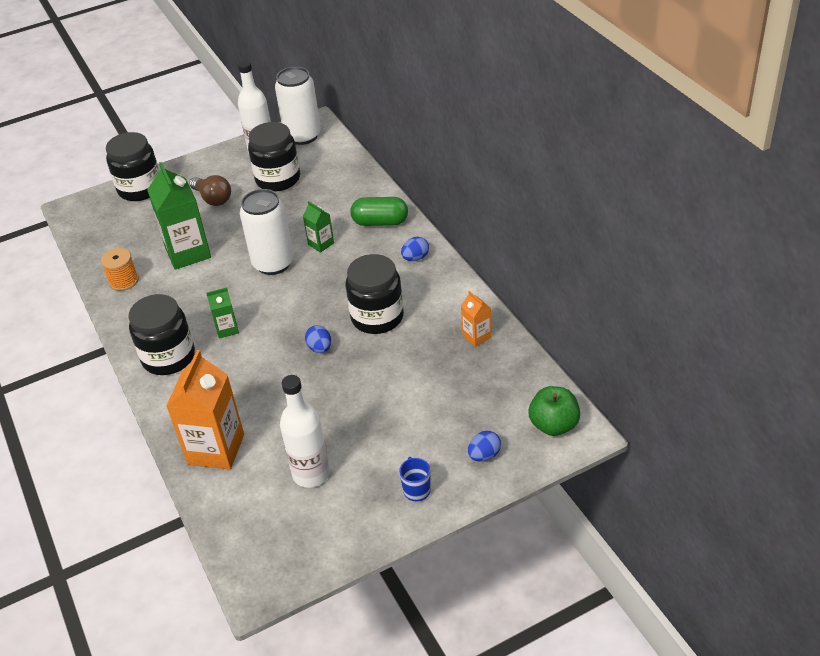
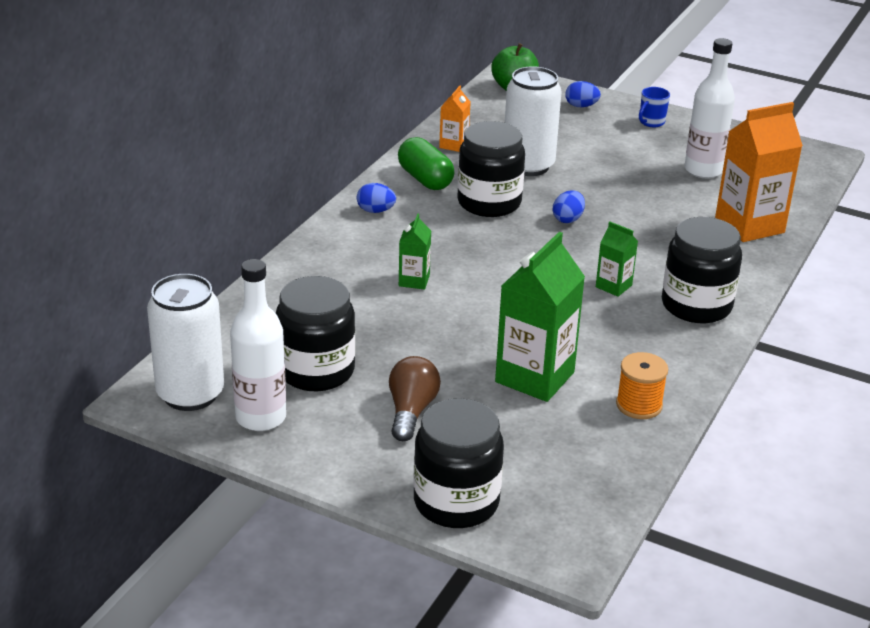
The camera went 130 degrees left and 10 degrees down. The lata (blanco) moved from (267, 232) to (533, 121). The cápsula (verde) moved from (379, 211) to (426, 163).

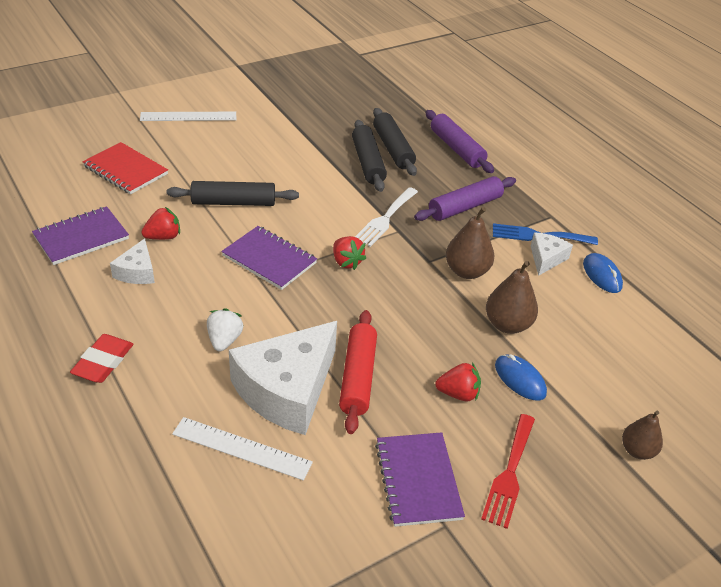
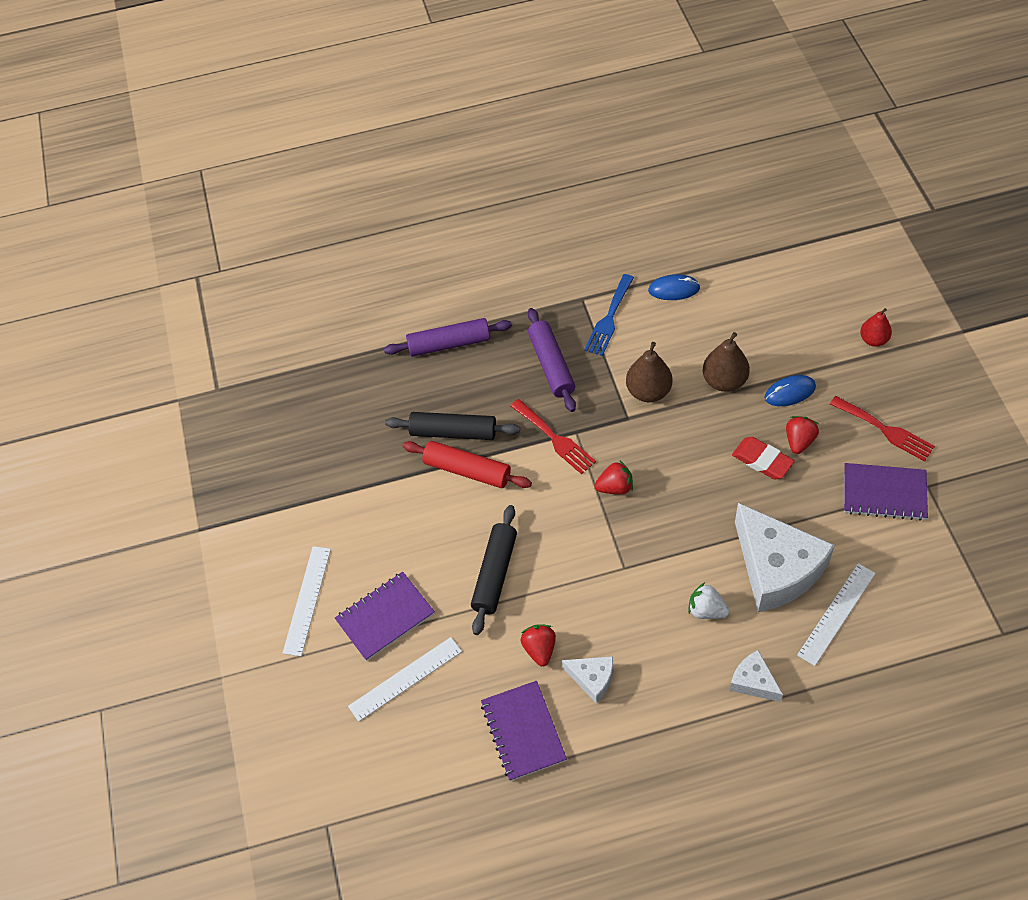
The camera went 65 degrees left and 15 degrees up. The goma de borrar (rojo) moved from (101, 358) to (763, 458). The cuaderno (rojo) at (125, 168) was replaced by the regla (blanco) at (405, 679). The cuaderno (morado) moved from (269, 258) to (385, 616). The rodillo (rojo) moved from (358, 372) to (467, 464). The tenedor (blanco) at (386, 217) became the tenedor (rojo) at (553, 436). The rodillo (negro) at (395, 142) disappeared. The queso (blanco) moved from (552, 254) to (756, 676). The pera (marrón) at (642, 435) became the pera (rojo) at (876, 327).

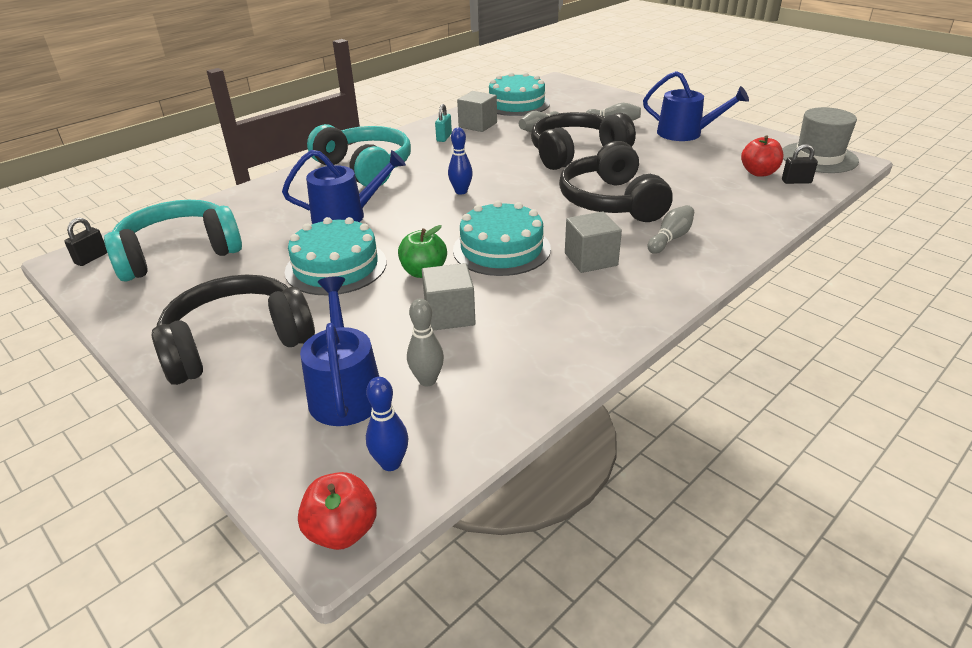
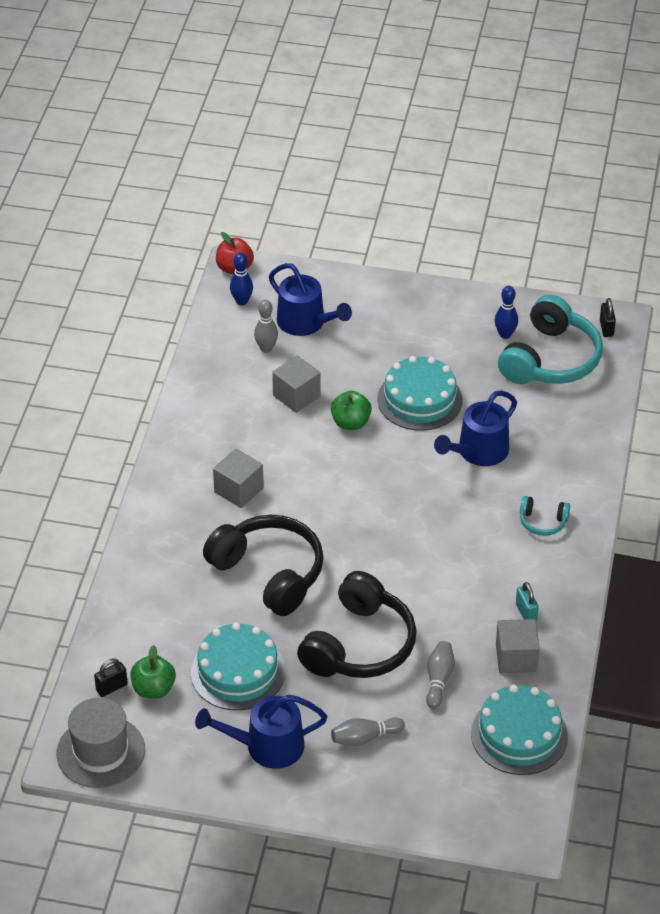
The camera went 145 degrees right and 10 degrees up. The auriculares (negro) at (233, 329) disappeared. The auriculares (turquesa) at (359, 155) changed to 0.46 times the size. The bolo (azul) moved from (460, 161) to (506, 312). The tarta (turquesa) moved from (502, 238) to (238, 666). The bolo (gris) at (671, 229) disappeared. The manzana (rojo) at (762, 155) became the manzana (verde) at (153, 672).

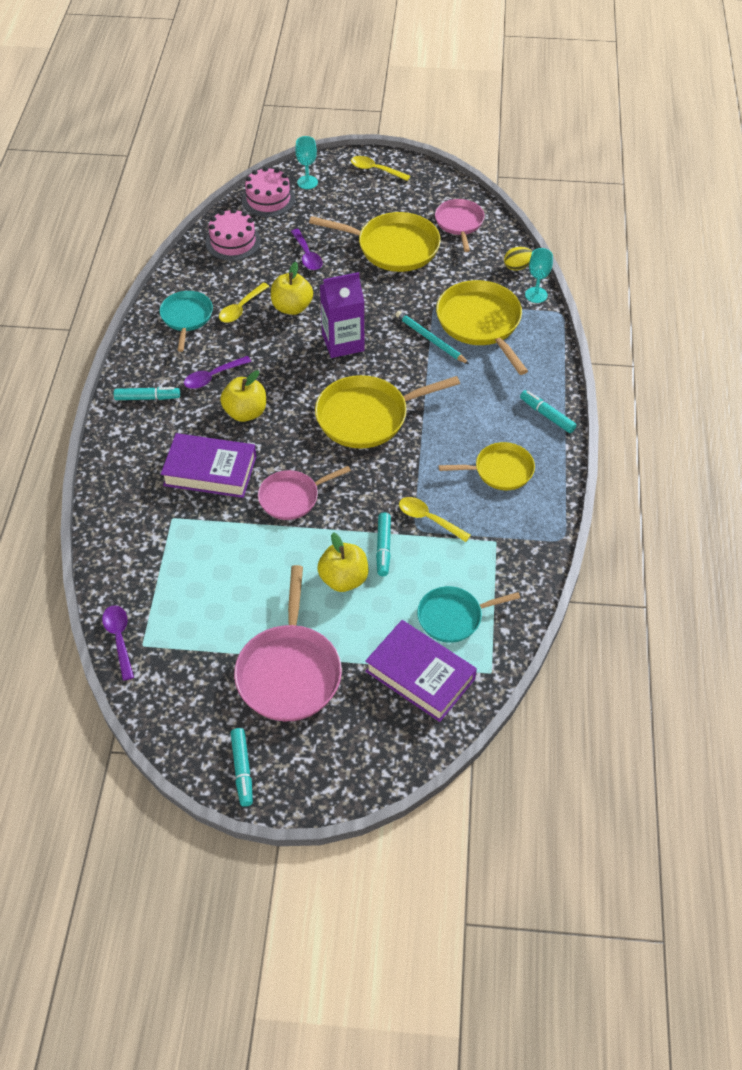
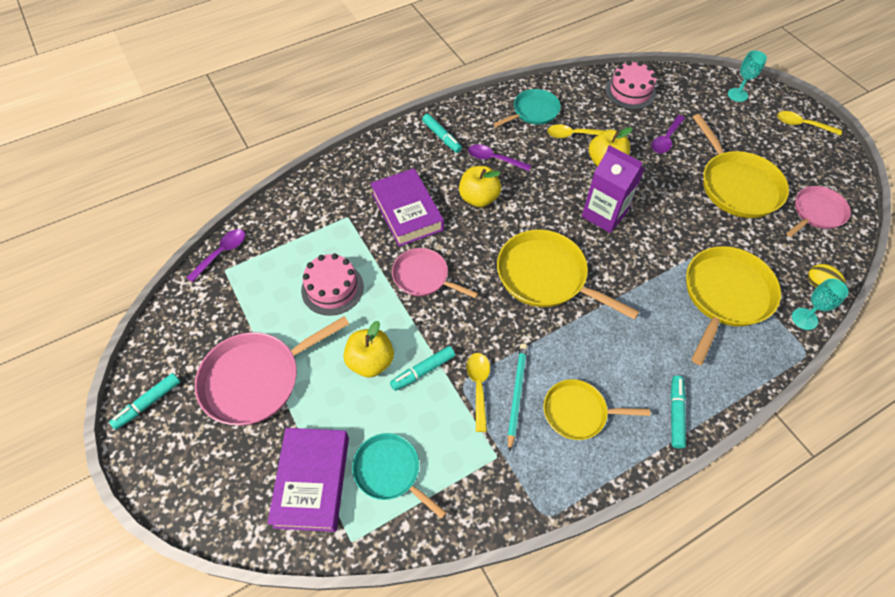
The camera went 55 degrees right and 5 degrees up. The tarta (rosa) moved from (268, 192) to (332, 284). The cuchara (amarillo) at (380, 168) turned 60 degrees counterclockwise. The lápiz (turquesa) moved from (432, 337) to (517, 397). The sartén (amarillo) at (487, 466) turned 135 degrees clockwise.

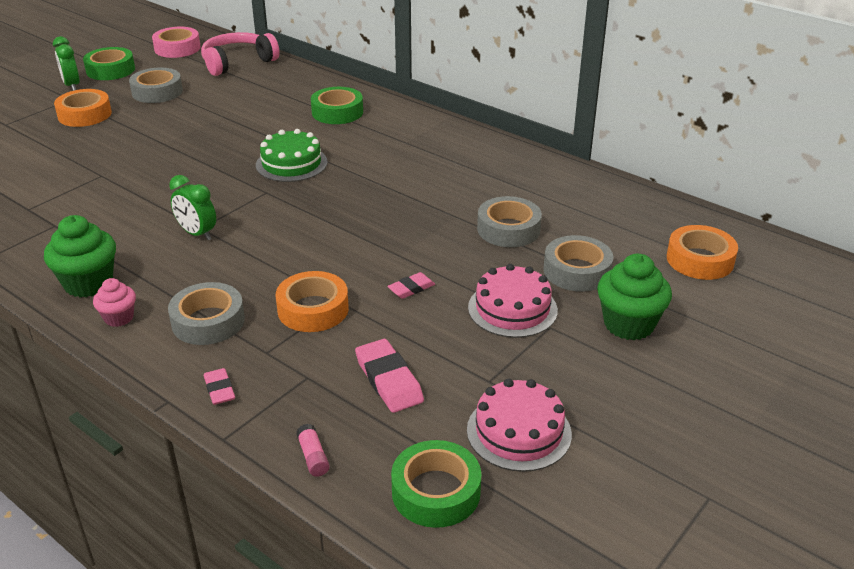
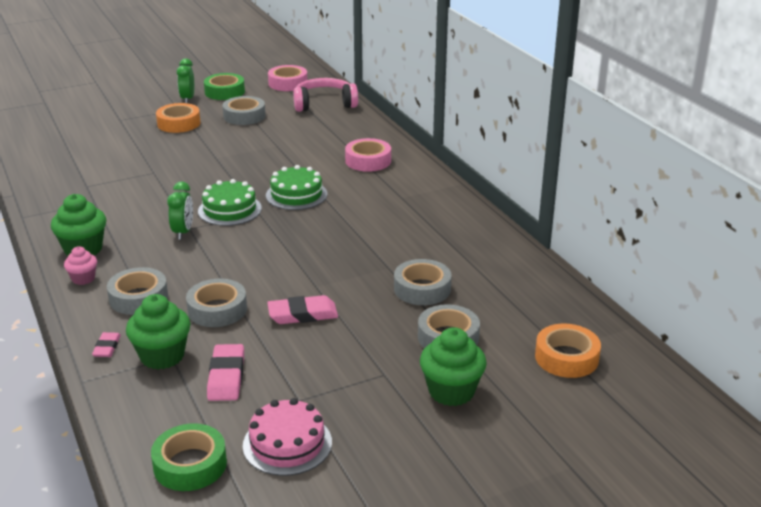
The camera went 25 degrees right and 5 degrees down. The despertador (verde) at (192, 207) turned 150 degrees counterclockwise. The cinta adhesiva (naranja) at (312, 301) became the cinta adhesiva (gris) at (216, 303). The barra de pegamento (rosa) at (313, 450) disappeared. The cinta adhesiva (verde) at (337, 105) became the cinta adhesiva (rosa) at (368, 155). The goma de borrar (rosa) at (411, 285) changed to 1.69 times the size. The tarta (rosa) at (513, 301) disappeared. The magdalena (verde) at (158, 332) appeared. The tarta (verde) at (230, 202) appeared.

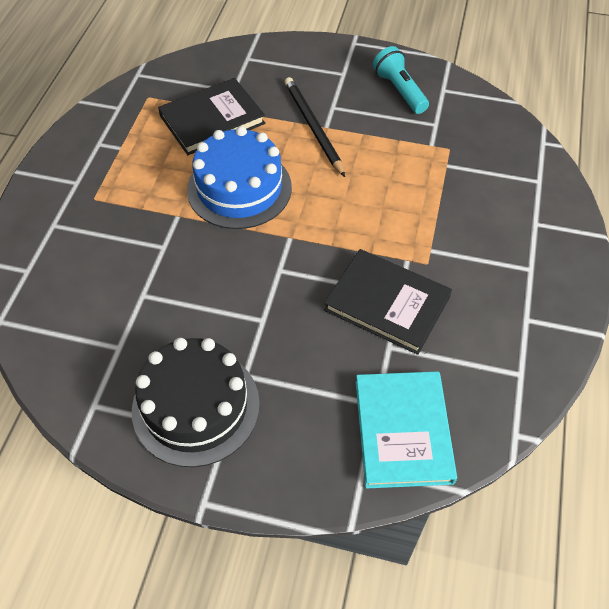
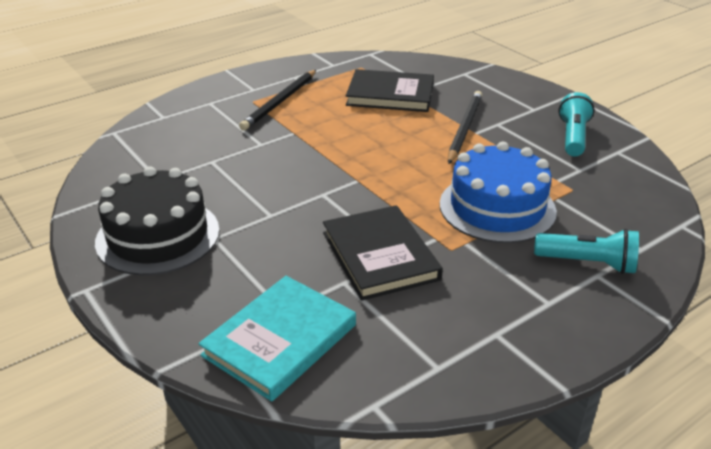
The camera went 40 degrees right and 20 degrees down. The tarta (azul) moved from (239, 177) to (498, 192). The lápiz (negro) at (277, 100) appeared. The lámpara de mano (turquesa) at (586, 251) appeared.

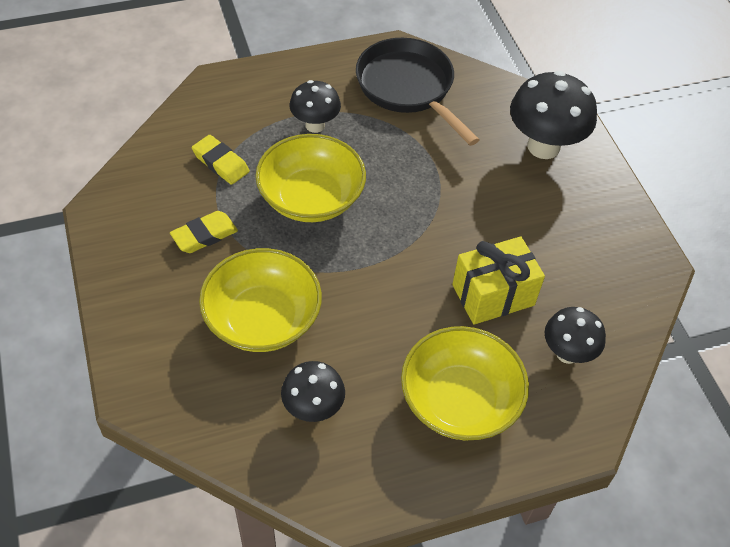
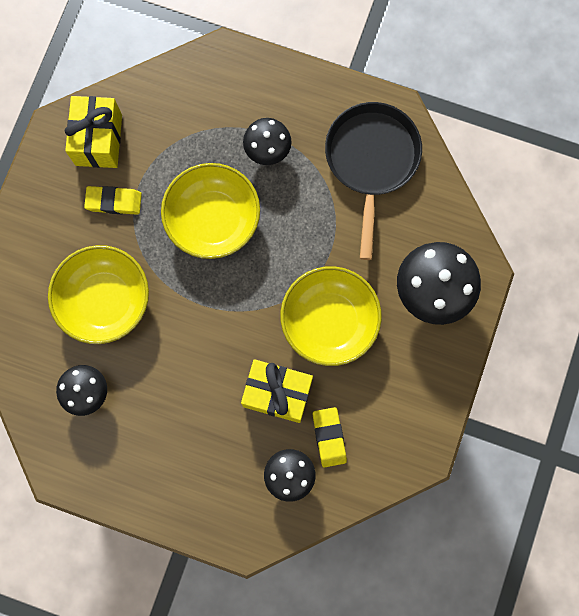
The camera went 40 degrees right and 25 degrees up. The goma de borrar (amarillo) moved from (221, 160) to (330, 437). The cuenco (amarillo) moved from (465, 383) to (331, 316). The regalo (amarillo) at (93, 132) appeared.

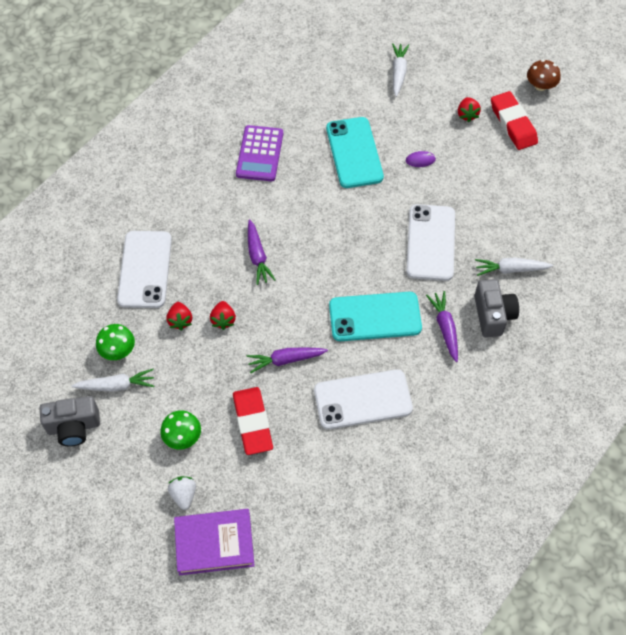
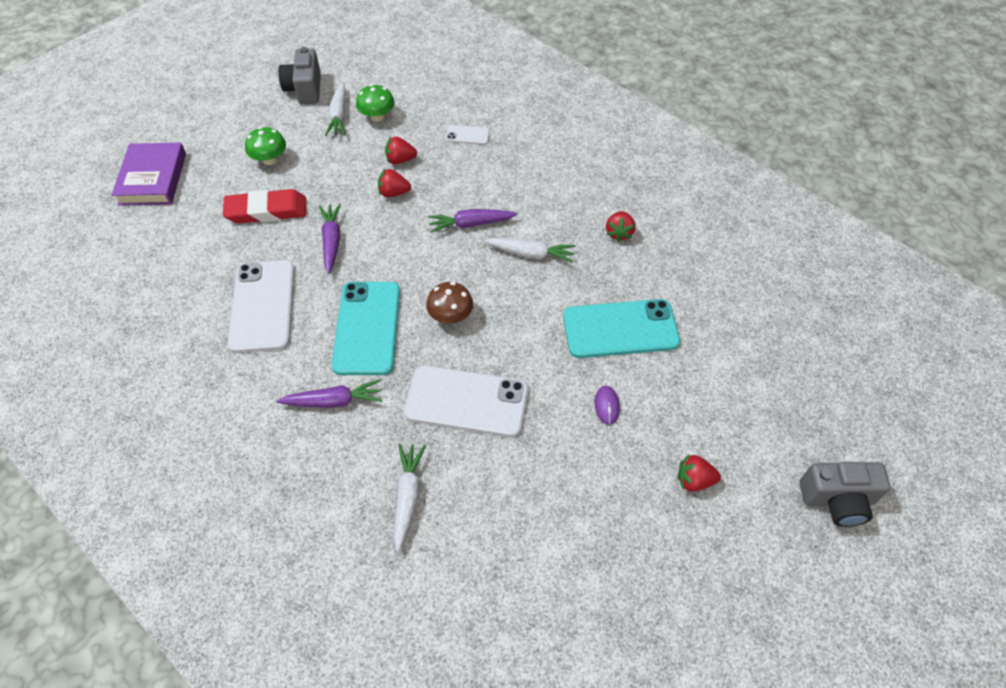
The camera went 95 degrees right and 5 degrees down. The móvil (blanco) at (144, 269) changed to 0.46 times the size. The fresa (blanco) at (182, 493) disappeared. The calculadora (morado) at (259, 153) was replaced by the fresa (rojo) at (620, 226). The zanahoria (blanco) moved from (400, 70) to (530, 250). The cámara (gris) moved from (496, 308) to (845, 494). The goma de borrar (rojo) at (514, 120) disappeared. The seta (marrón) moved from (544, 75) to (449, 303).

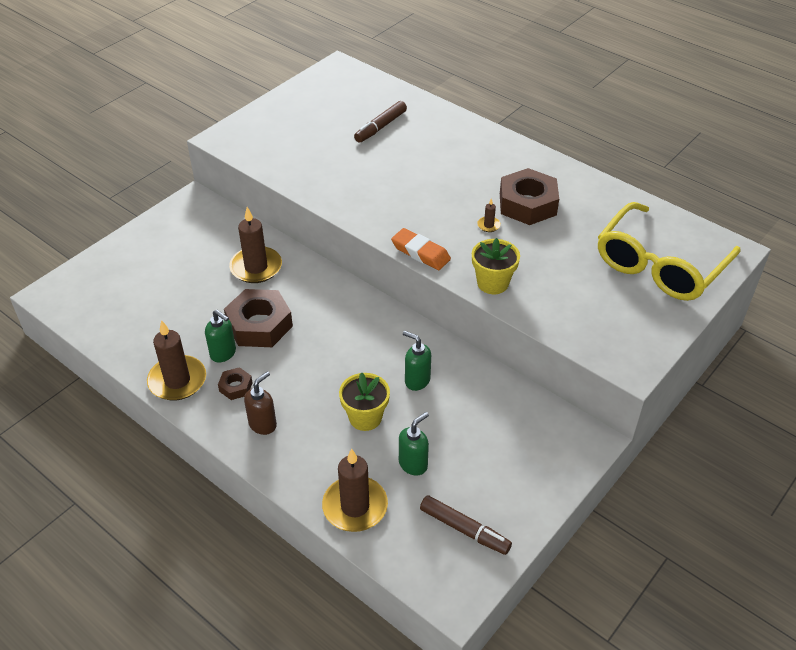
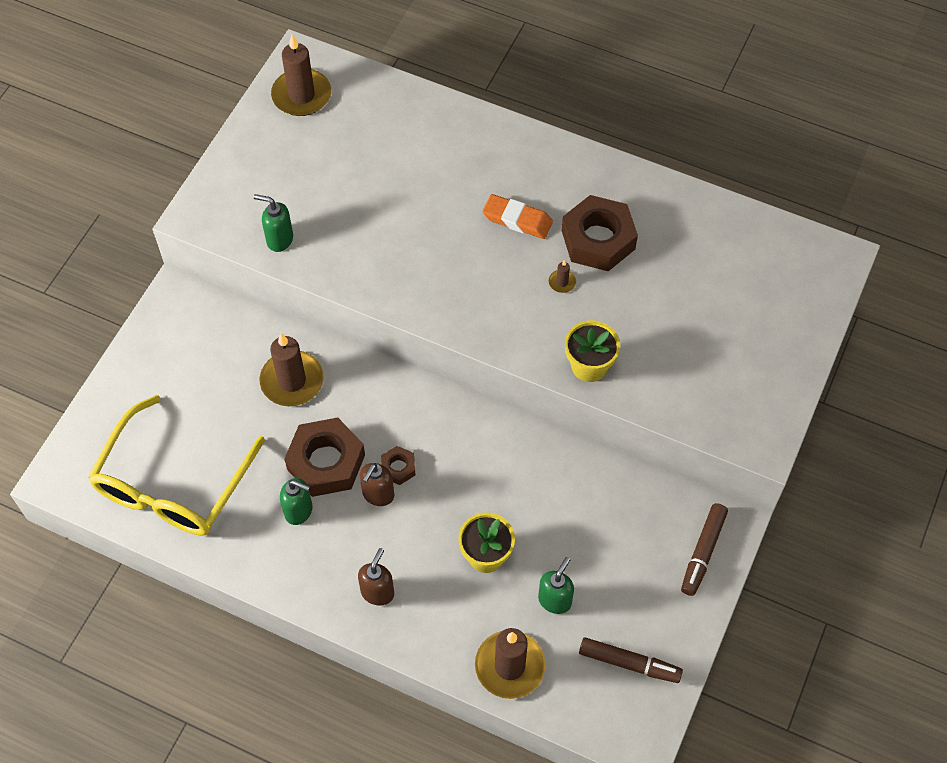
The camera went 15 degrees left and 15 degrees up. The vela (marrón) moved from (176, 360) to (301, 75). The tuerca (marrón) moved from (235, 383) to (398, 465). The rotulador (marrón) moved from (380, 122) to (704, 549). The goma de borrar (naranja) moved from (421, 249) to (518, 216). The dispensador de jabón (verde) moved from (417, 361) to (273, 223). The gafas (amarillo) moved from (669, 251) to (176, 465). The dispensador de jabón (marrón) at (377, 484) appeared.

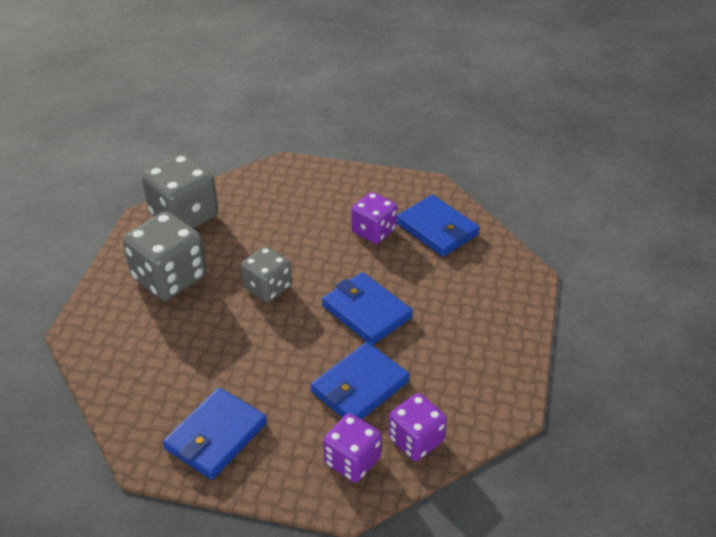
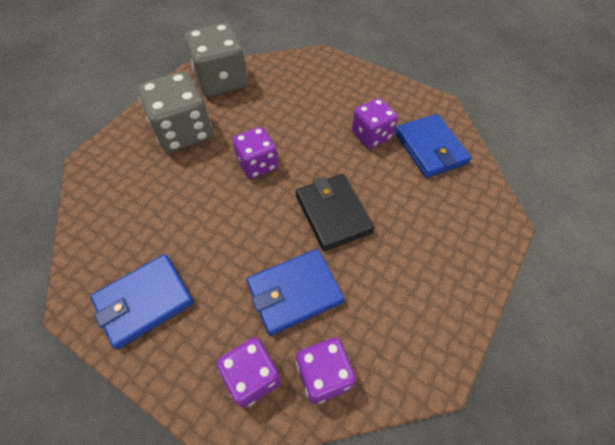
The camera went 20 degrees right and 15 degrees up. The dado (gris) at (266, 274) became the dado (morado) at (255, 153). The cartera (azul) at (367, 308) became the cartera (negro) at (335, 212).

